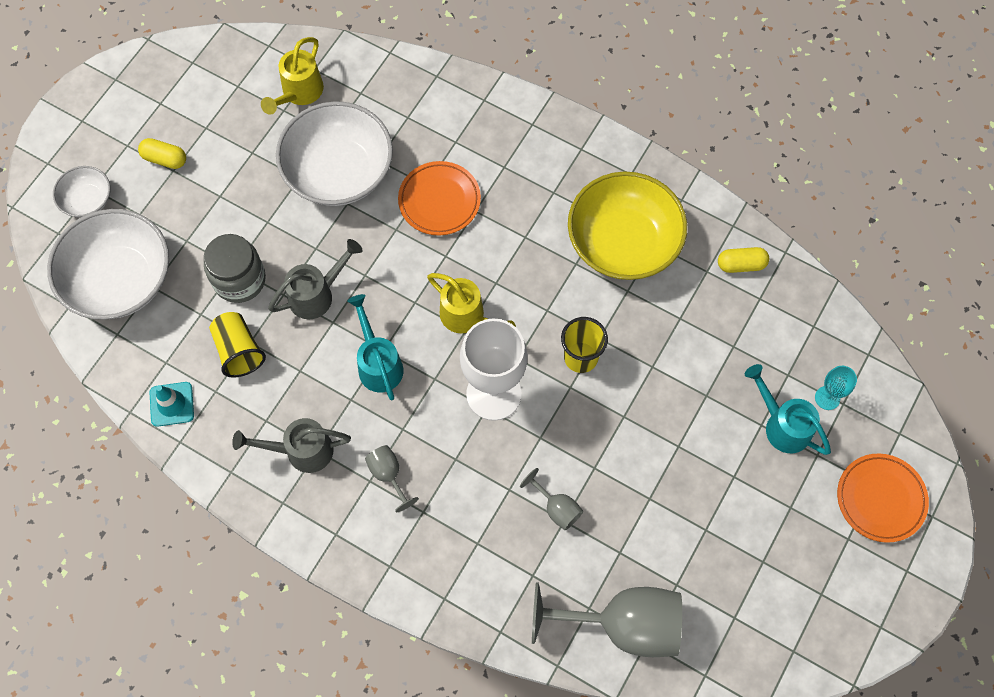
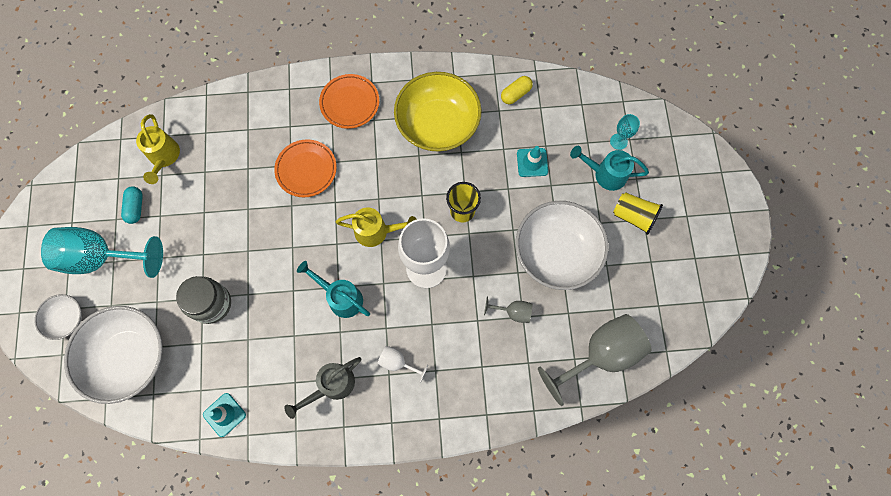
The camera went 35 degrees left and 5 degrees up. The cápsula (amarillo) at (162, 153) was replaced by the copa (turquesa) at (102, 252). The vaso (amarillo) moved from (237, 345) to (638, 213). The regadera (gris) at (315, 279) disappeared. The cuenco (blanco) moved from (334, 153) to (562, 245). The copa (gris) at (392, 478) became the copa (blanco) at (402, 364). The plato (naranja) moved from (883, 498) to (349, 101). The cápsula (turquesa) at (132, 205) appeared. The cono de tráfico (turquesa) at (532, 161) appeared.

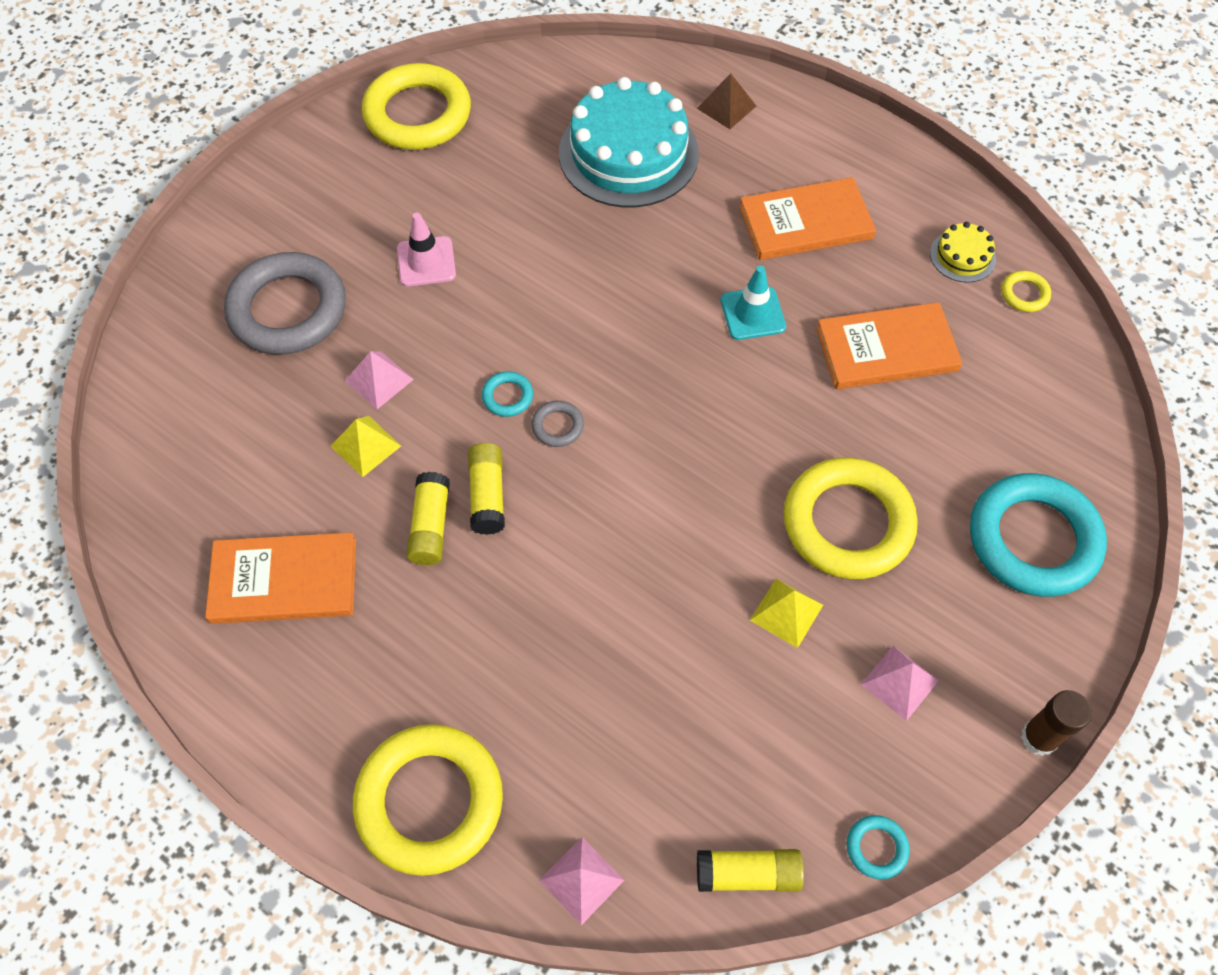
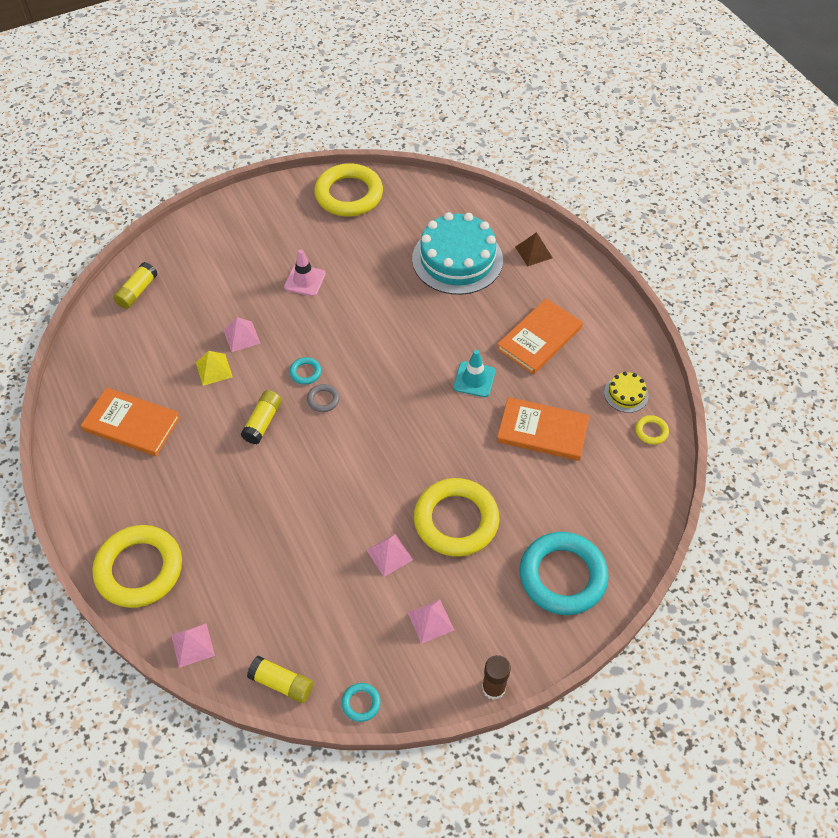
The camera went 25 degrees right and 5 degrees down. The anillo (gris) at (285, 303) disappeared. The barra de pegamento (amarillo) moved from (428, 518) to (135, 285). The libro (naranja) at (807, 218) turned 60 degrees counterclockwise. The pirámide (amarillo) at (786, 613) became the pirámide (rosa) at (389, 555).

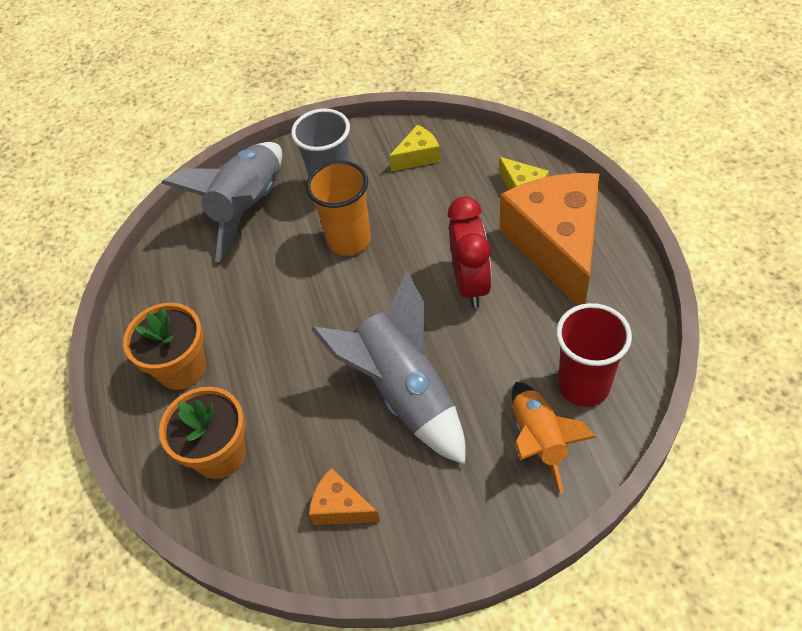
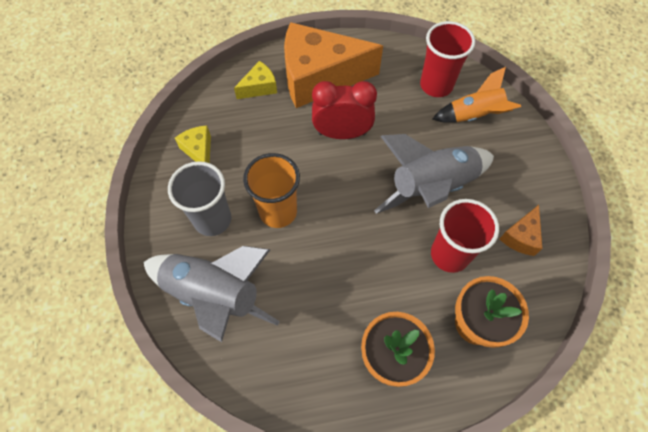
The camera went 90 degrees left and 10 degrees up. The vaso (rojo) at (465, 236) appeared.

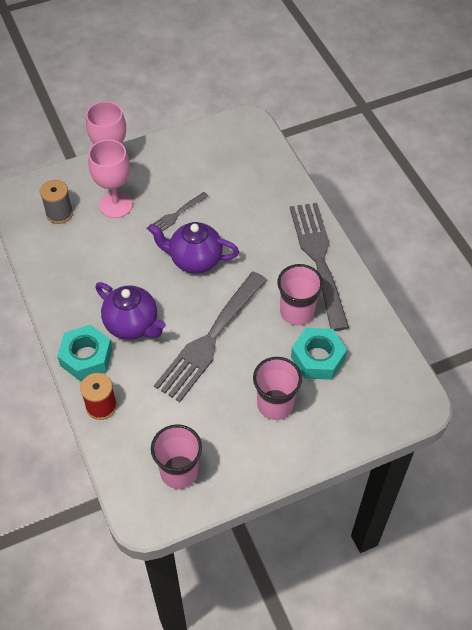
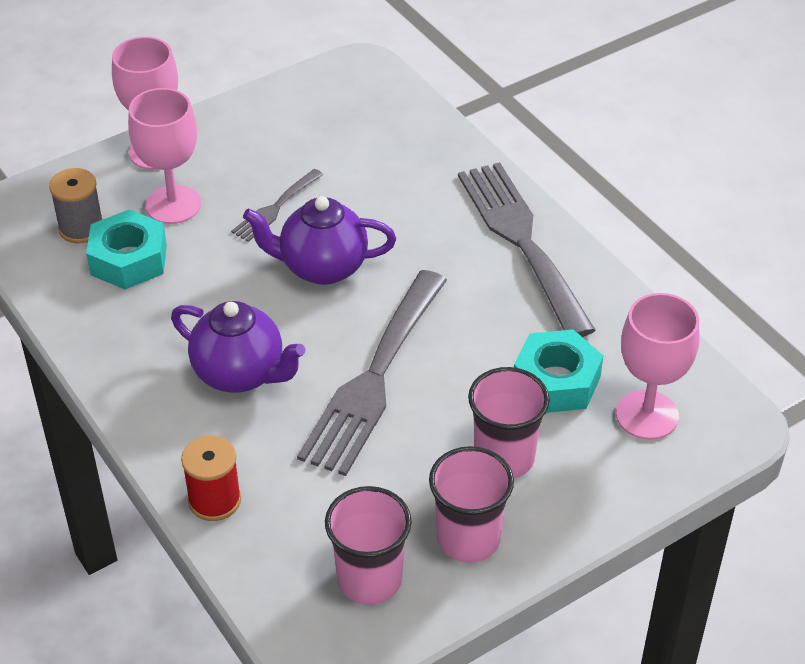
The camera went 10 degrees left and 10 degrees down. The tuerca (turquesa) moved from (84, 353) to (126, 250). The vaso (rosa) moved from (300, 295) to (471, 504). The copa (rosa) at (658, 366) appeared.

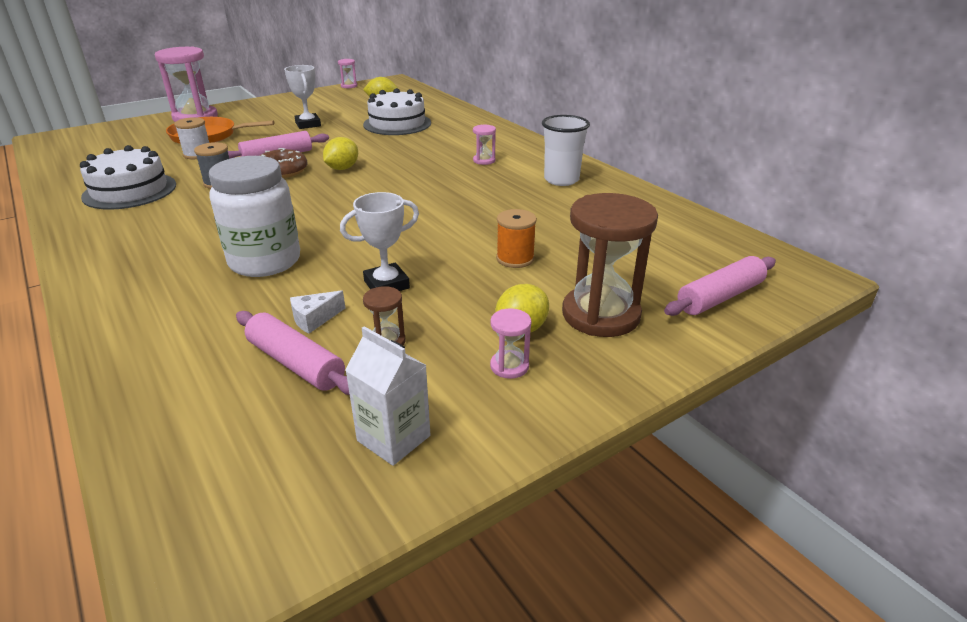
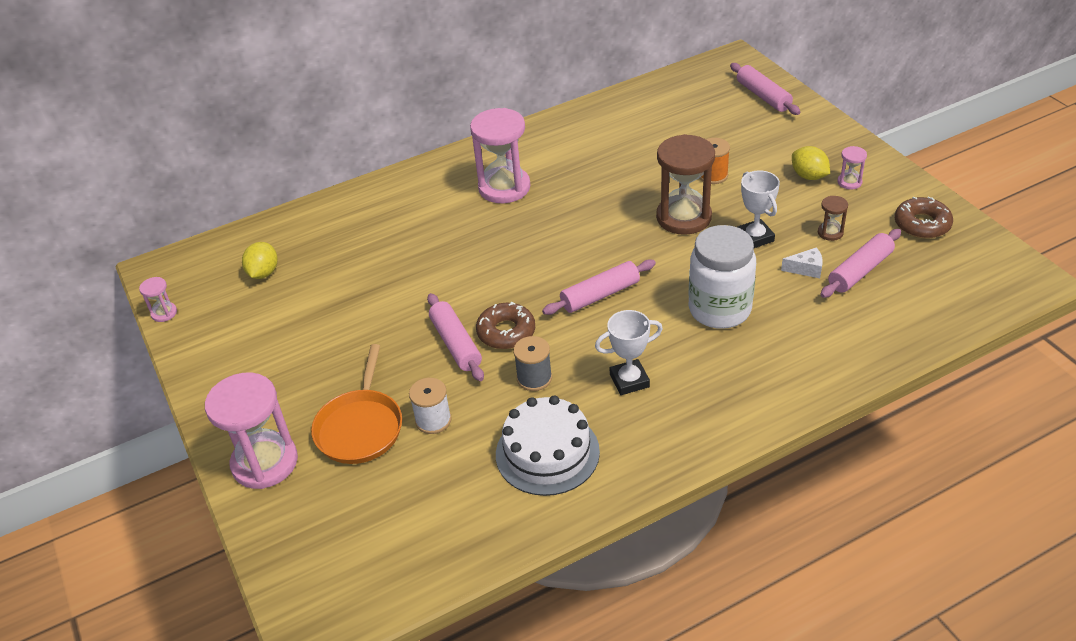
The camera went 80 degrees left and 10 degrees up. The trofeo (blanco) moved from (302, 97) to (629, 352). The queso (blanco) at (317, 311) turned 60 degrees counterclockwise. The limón (amarillo) at (340, 153) disappeared. The cartón de leche (blanco) at (388, 396) was replaced by the rosquilla (marrón) at (924, 217). The tarta (blanco) at (397, 111) disappeared. The reloj de arena (rosa) at (484, 145) changed to 2.23 times the size. The vaso (blanco) at (566, 150) disappeared. The reloj de arena (marrón) moved from (610, 265) to (685, 184). The rodillo (rosa) at (599, 287) appeared.

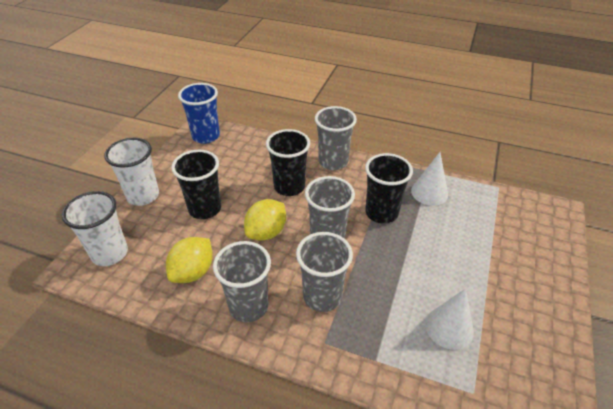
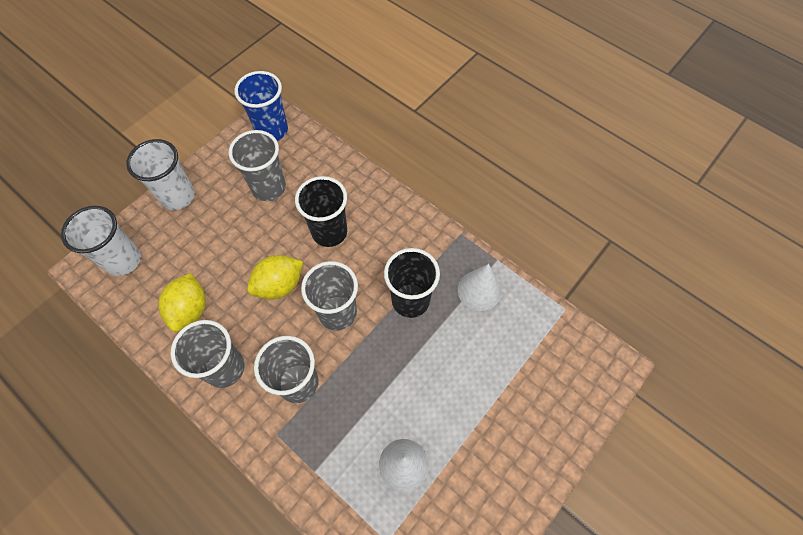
The camera went 20 degrees right and 20 degrees up. The limón (amarillo) at (189, 260) turned 45 degrees counterclockwise. The vaso (negro) at (196, 184) disappeared. The vaso (gris) moved from (336, 138) to (257, 165).

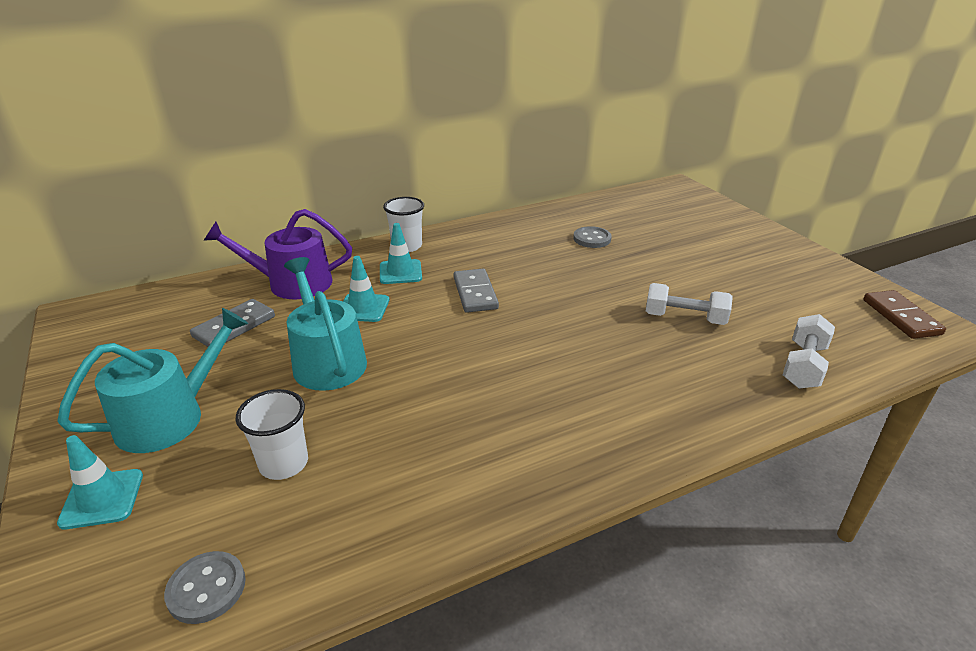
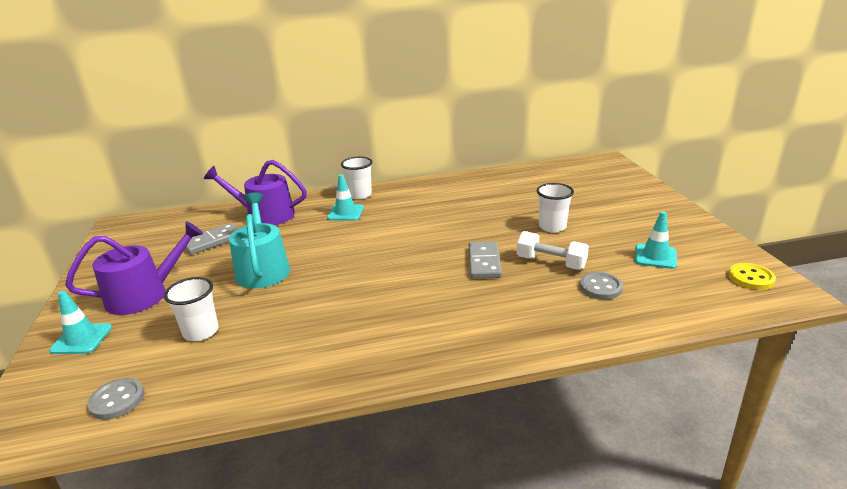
The camera went 15 degrees right and 5 degrees down. The regadera (turquesa) at (152, 380) became the regadera (morado) at (134, 268). The cono de tráfico (turquesa) moved from (366, 289) to (656, 240). The ficha de dominó (gris) moved from (476, 291) to (485, 260). The botón (gris) moved from (592, 237) to (601, 285). The mancuerna (blanco) at (809, 351) disappeared. The ficha de dominó (marrón) at (904, 314) was replaced by the botón (amarillo) at (752, 276). The vaso (blanco) at (555, 208) appeared.

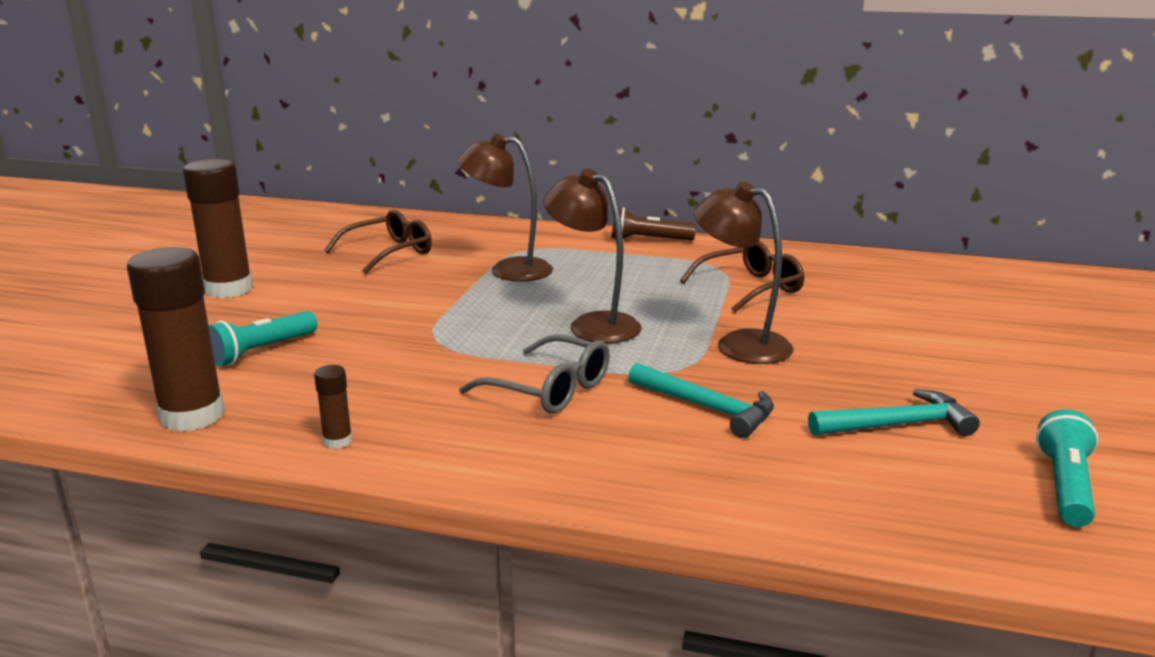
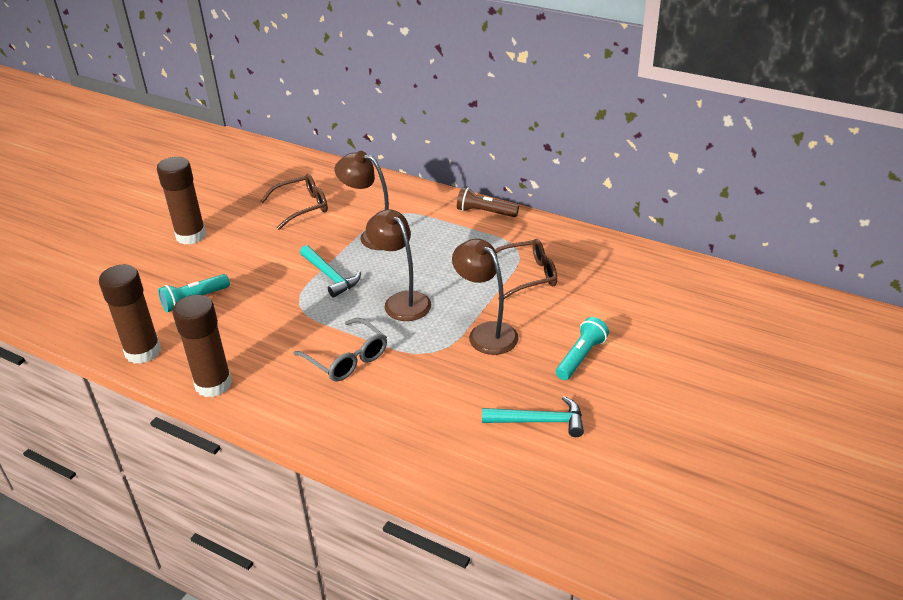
The camera went 15 degrees right and 15 degrees up. The barra de pegamento (marrón) at (333, 407) changed to 2.24 times the size. The martillo (turquesa) moved from (701, 400) to (330, 271). The lámpara de mano (turquesa) moved from (1067, 468) to (582, 348).

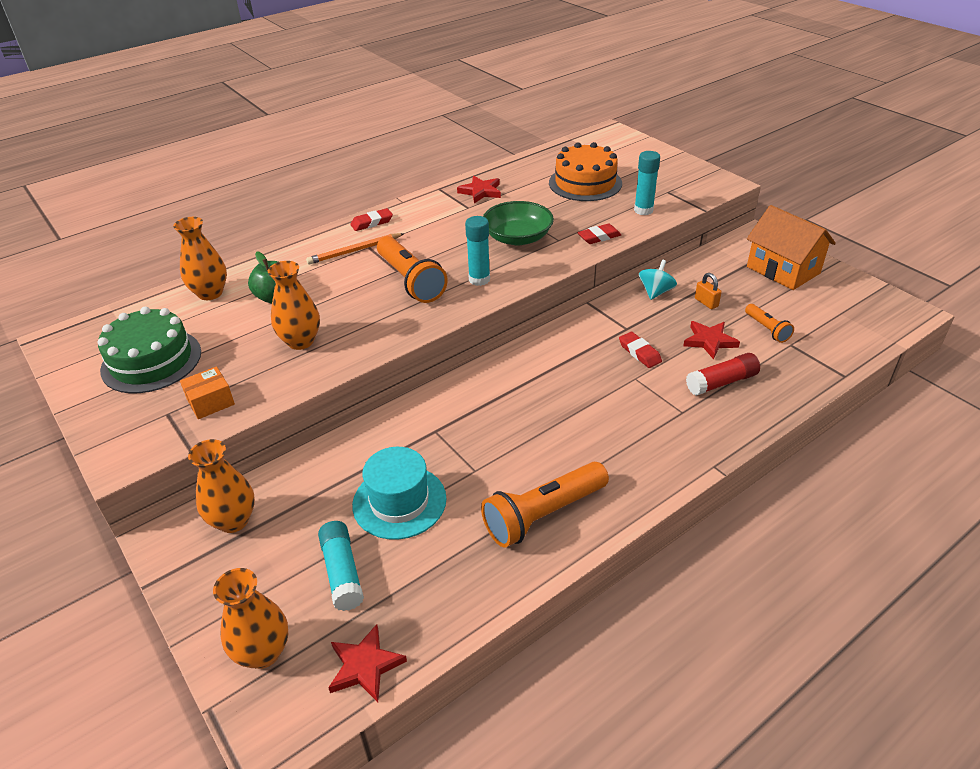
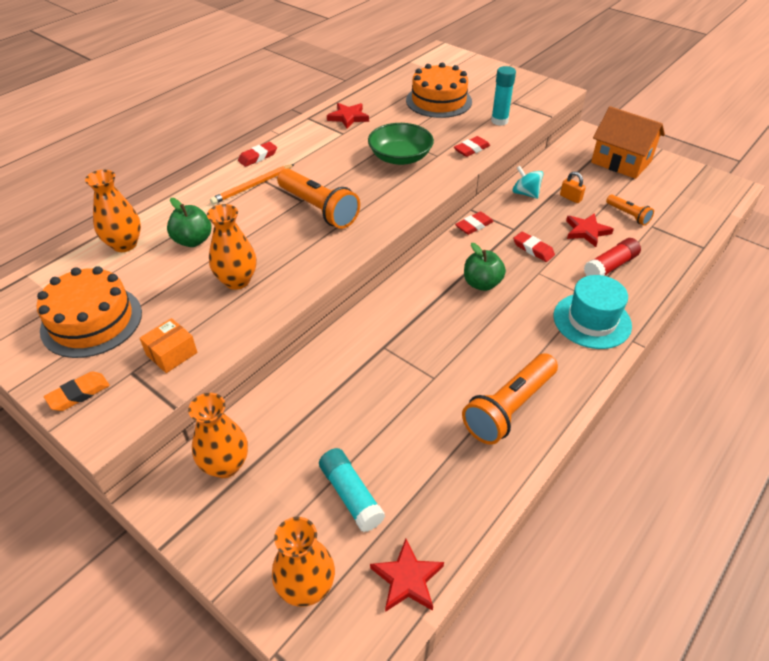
The camera went 15 degrees left and 5 degrees up. The tarta (verde) at (149, 350) became the tarta (naranja) at (89, 312). The sombrero (turquesa) moved from (399, 493) to (592, 312). The barra de pegamento (turquesa) at (477, 251) disappeared. The peonza (turquesa) at (658, 280) turned 60 degrees counterclockwise. The goma de borrar (naranja) at (77, 391) appeared. The goma de borrar (rojo) at (474, 223) appeared. The manzana (verde) at (485, 267) appeared.

